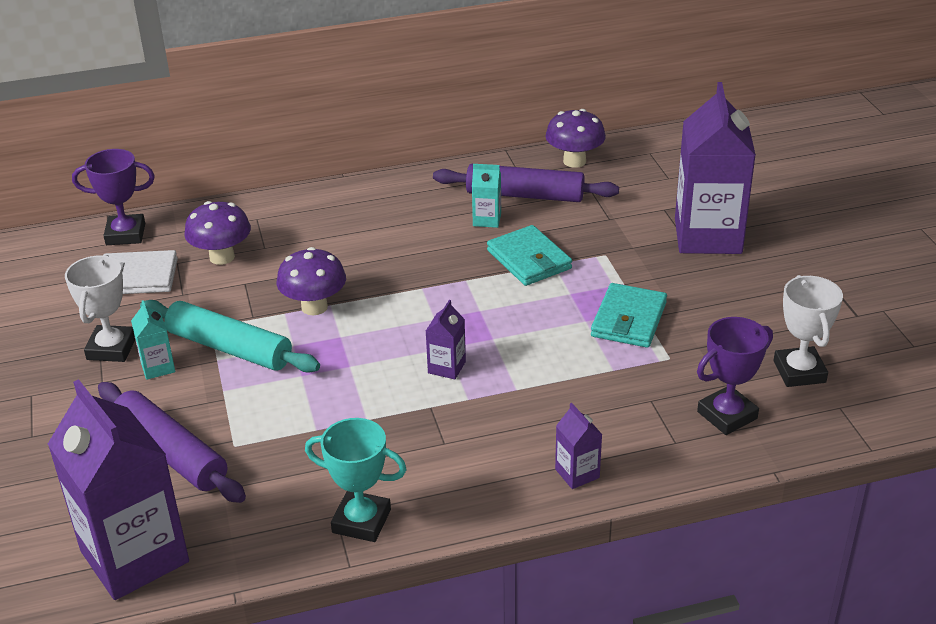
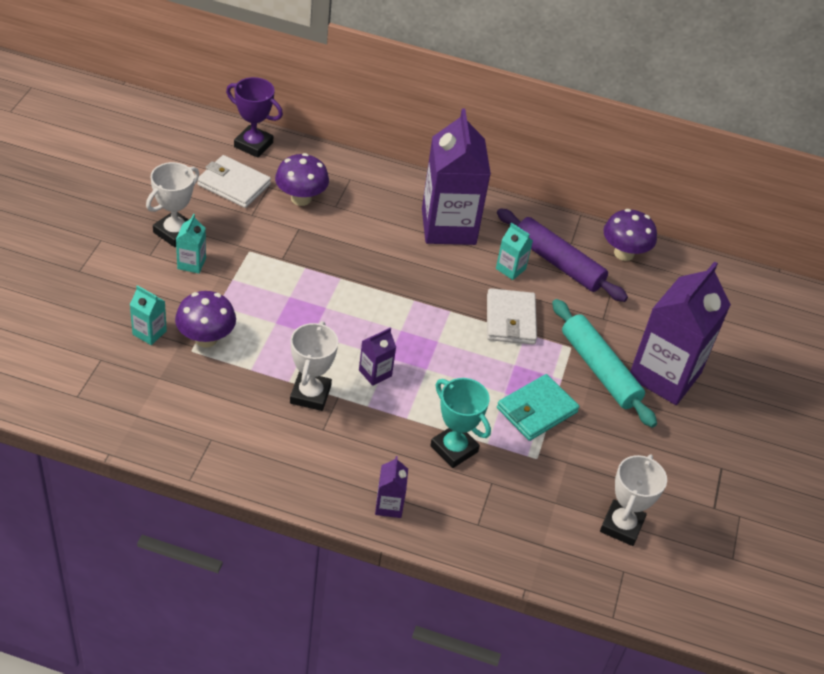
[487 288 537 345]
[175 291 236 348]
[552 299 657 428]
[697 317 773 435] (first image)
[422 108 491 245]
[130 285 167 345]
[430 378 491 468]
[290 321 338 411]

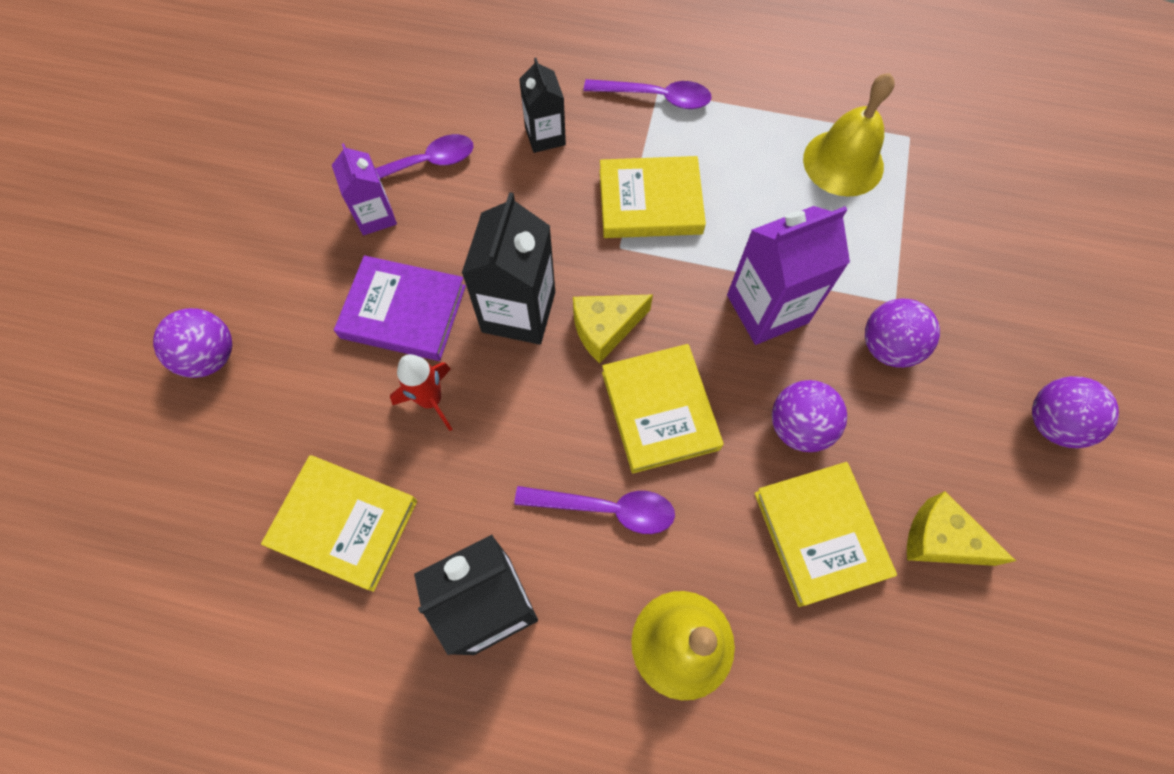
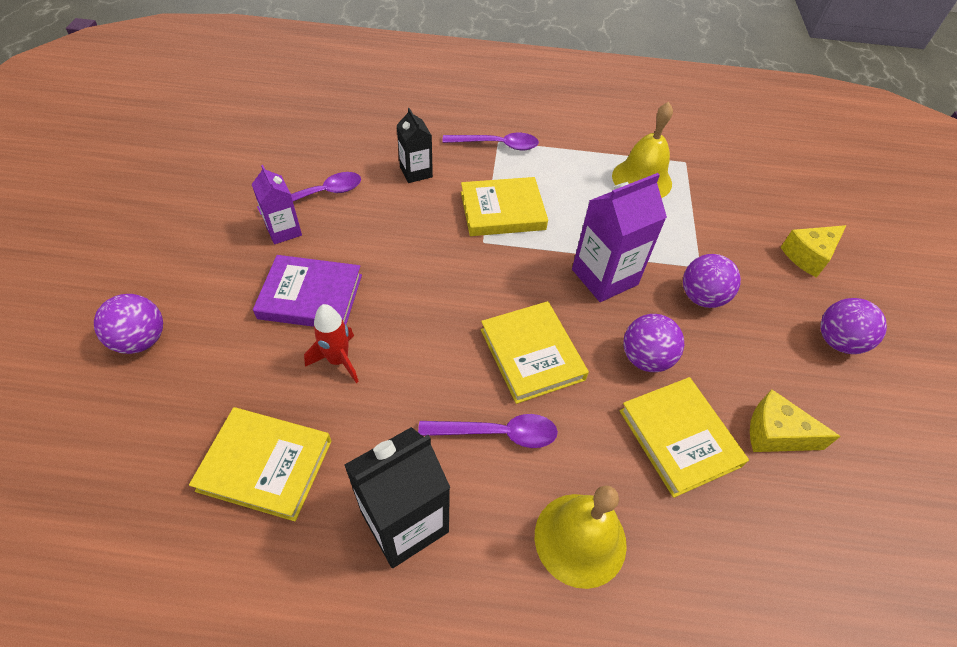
[462 192 555 345] (first image)
[781 225 846 278]

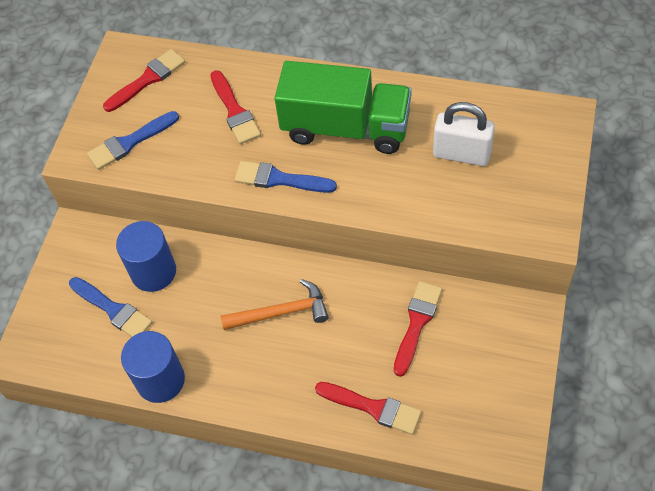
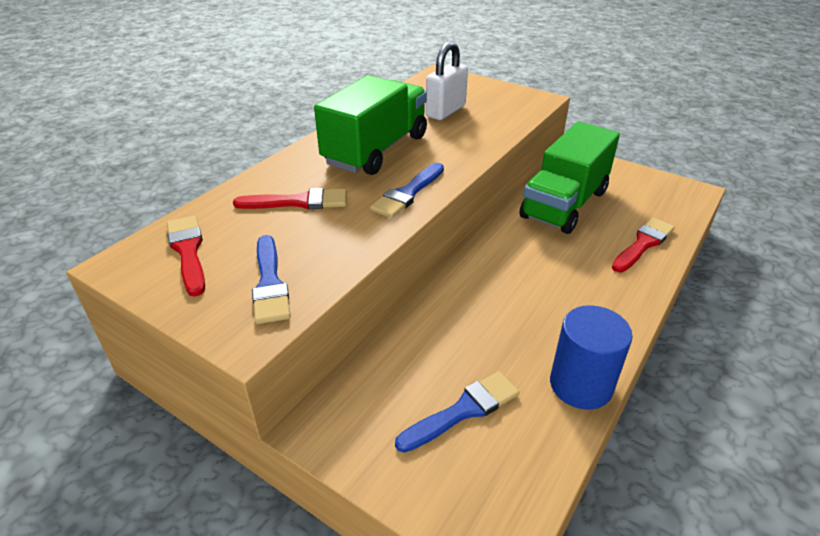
[116 221 176 292] (first image)
[221 279 328 330] (first image)
[520 122 620 234]

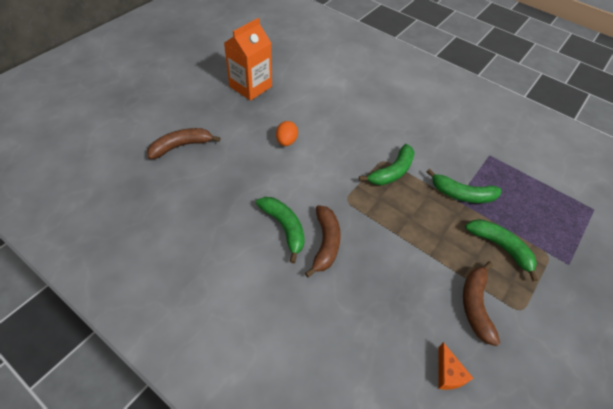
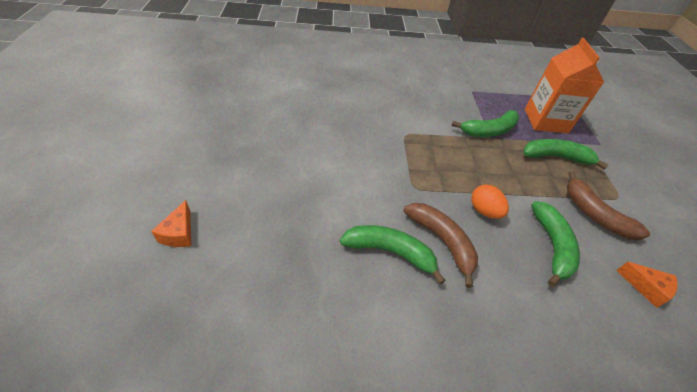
[525 38 604 133]
[471 185 509 219]
[151 200 191 247]
[531 201 580 287]

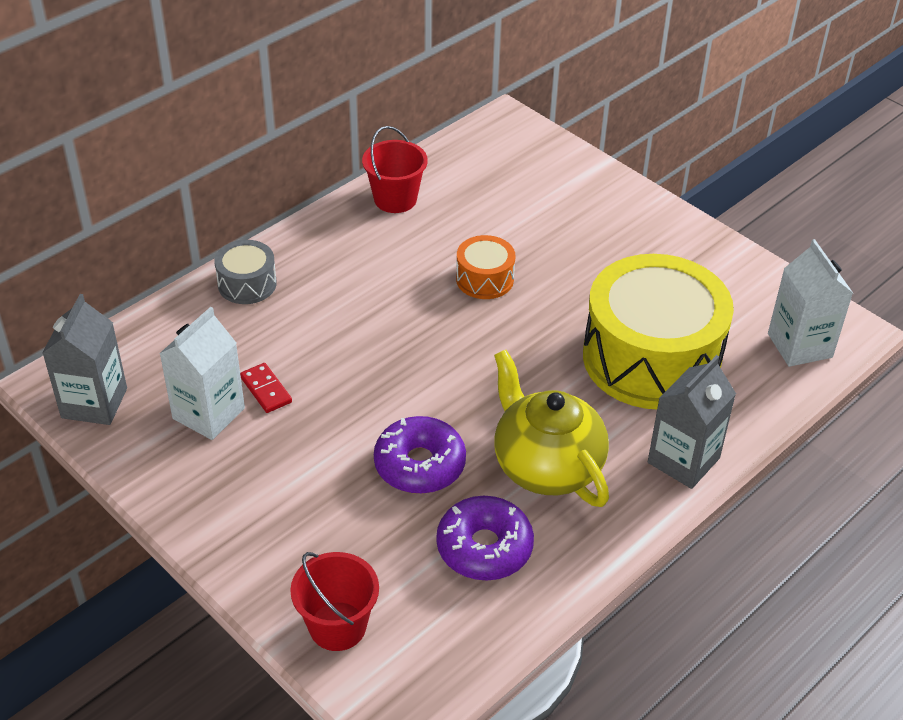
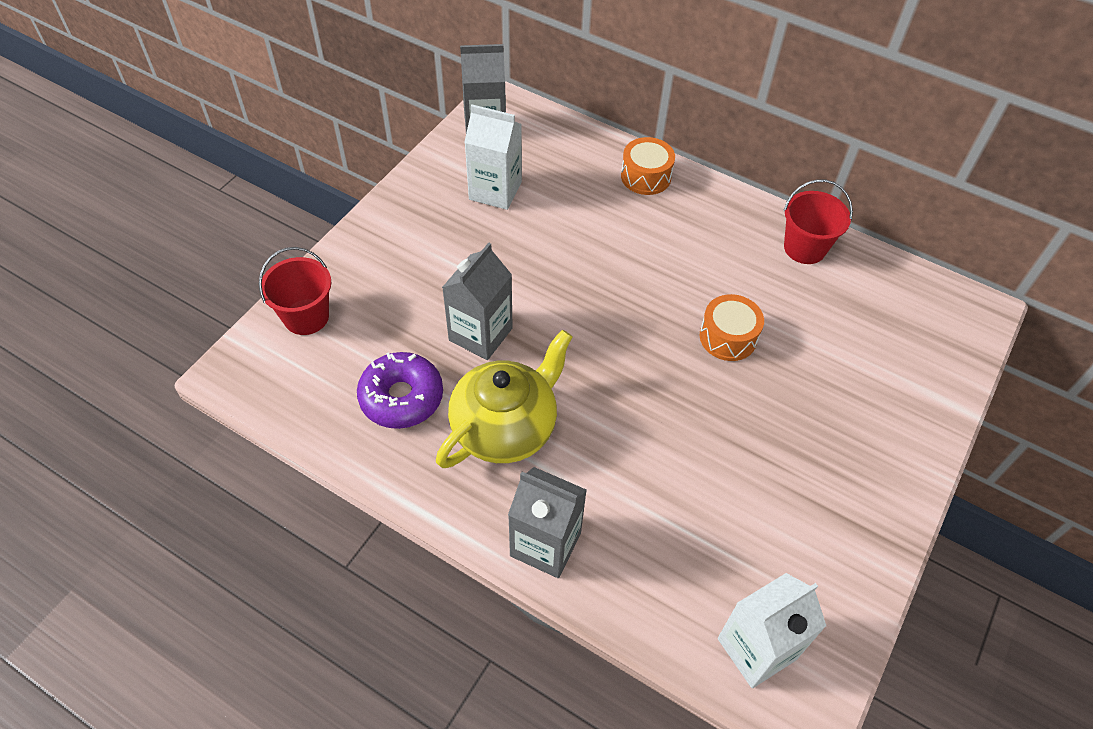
[621 137 675 195]
[583 254 734 409] (first image)
[240 363 292 413] (first image)
[442 242 513 360]

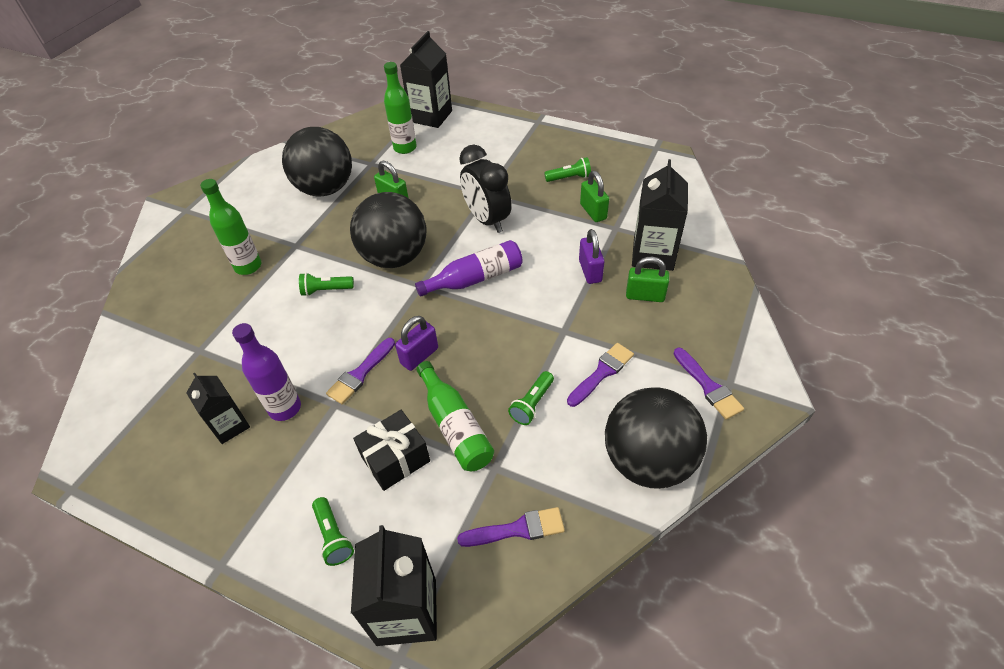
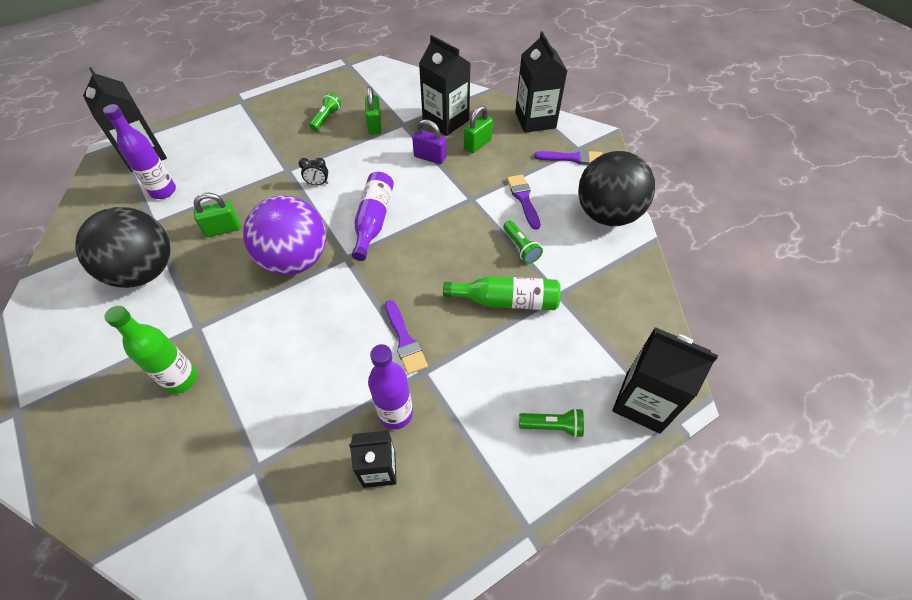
[103 104 176 199]
[299 158 328 185]
[365 86 382 135]
[243 196 326 275]
[299 273 354 296] (first image)
[395 316 438 371] (first image)
[353 410 430 491] (first image)
[457 507 565 547] (first image)
[515 31 567 133]

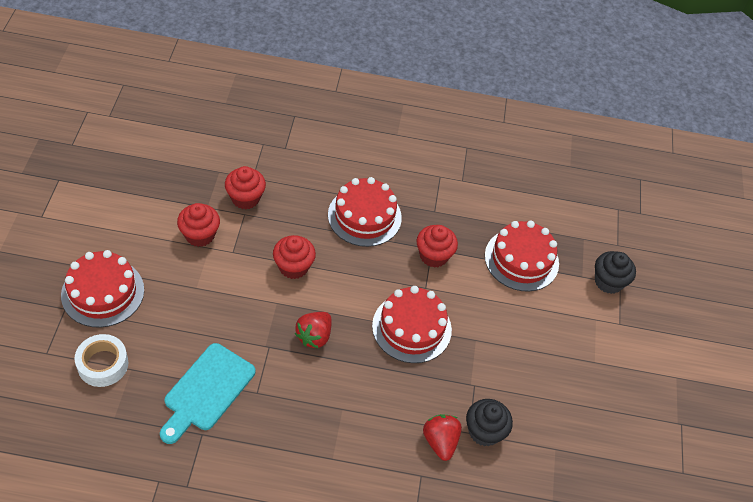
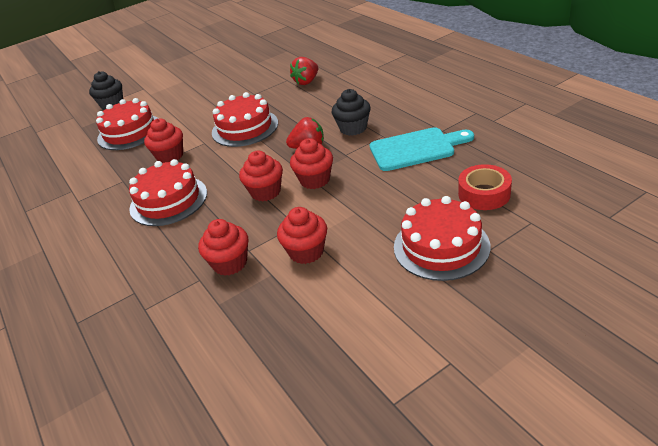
[458 164 512 210]
[332 89 371 136]
[290 138 333 189]

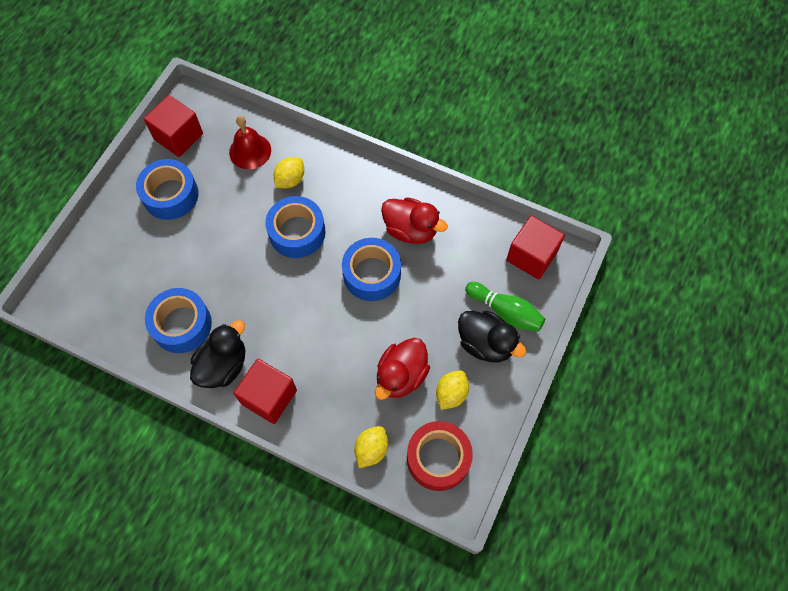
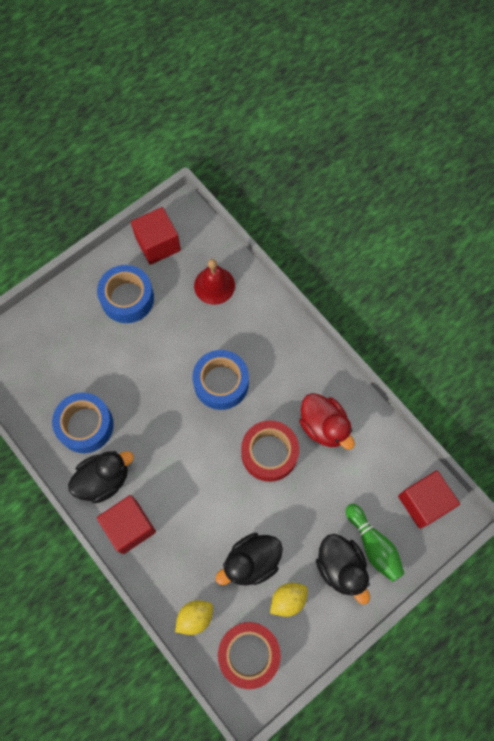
[274 157 304 188] (first image)
[241 420 299 482]
[215 533 283 586]

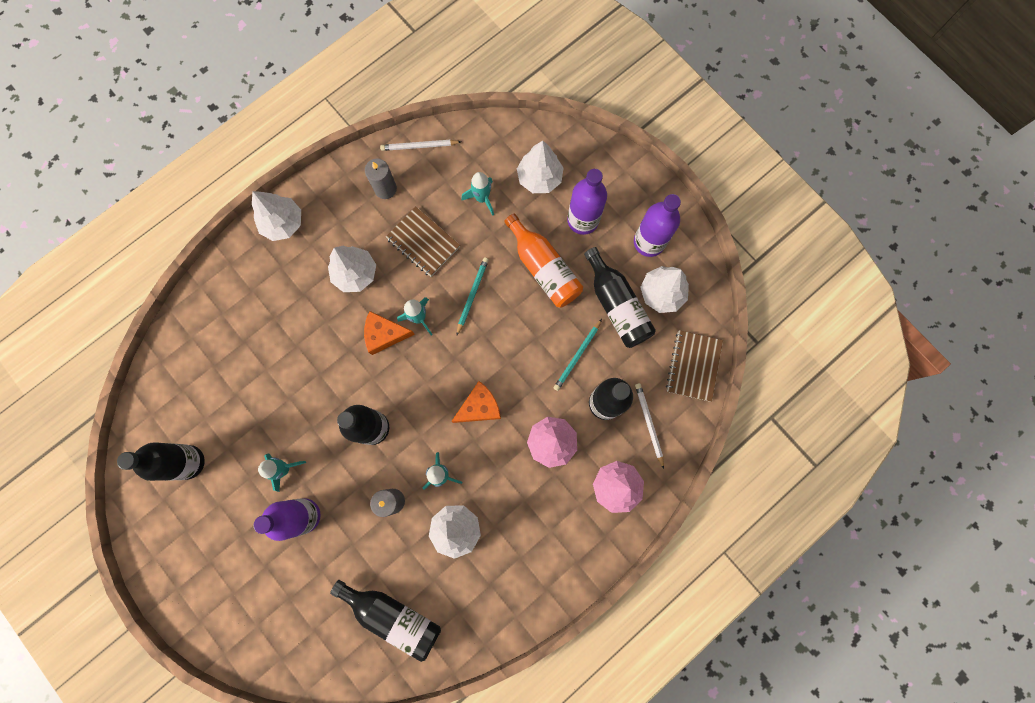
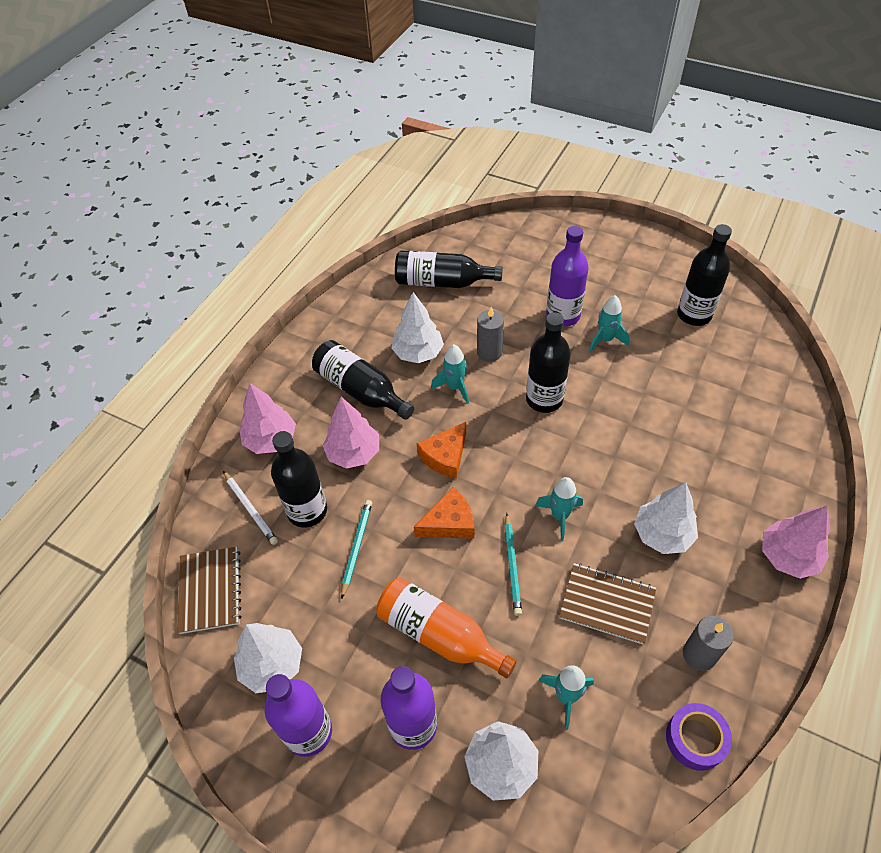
[666 703 732 771]
[762 505 830 579]
[312 340 414 420]
[414 487 474 539]

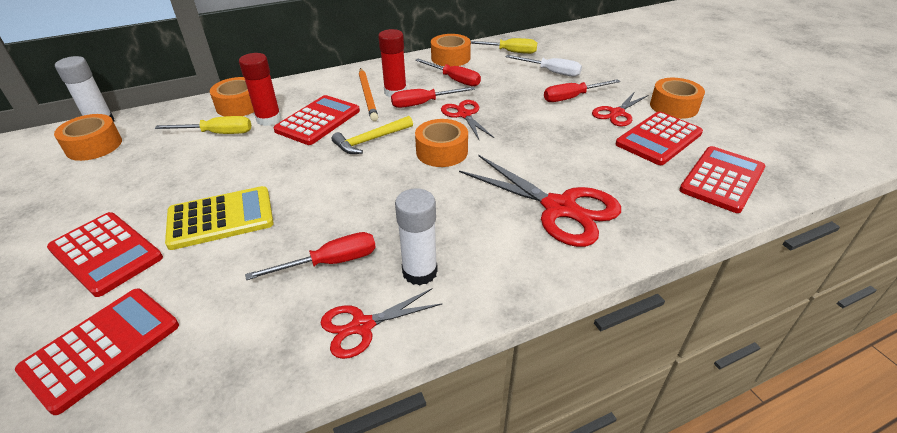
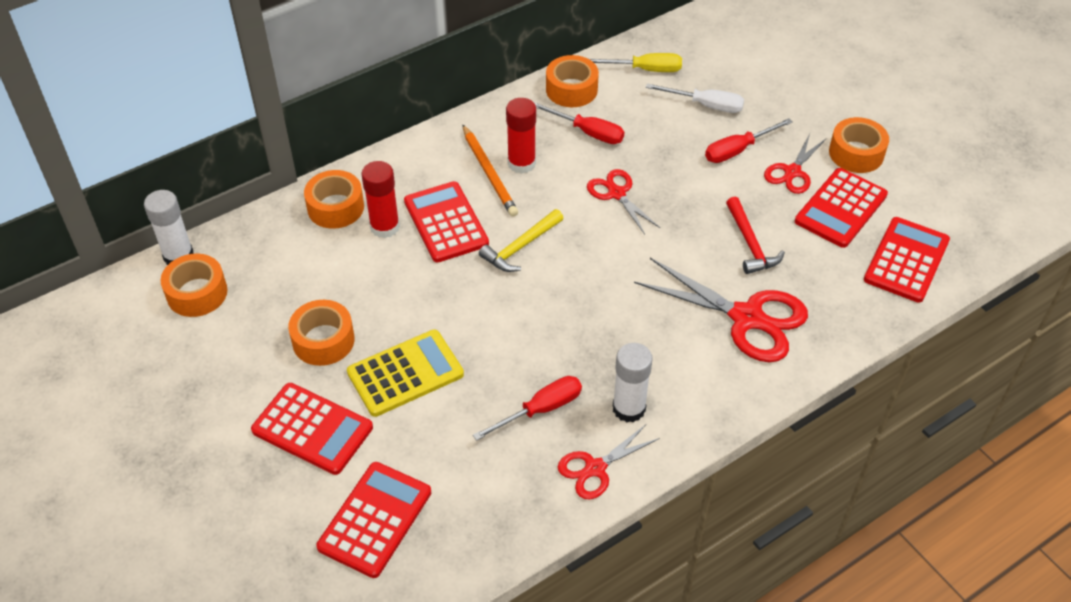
[391 87 475 108] (first image)
[404 181 489 263]
[155 116 251 134] (first image)
[288 300 355 366]
[726 197 785 274]

